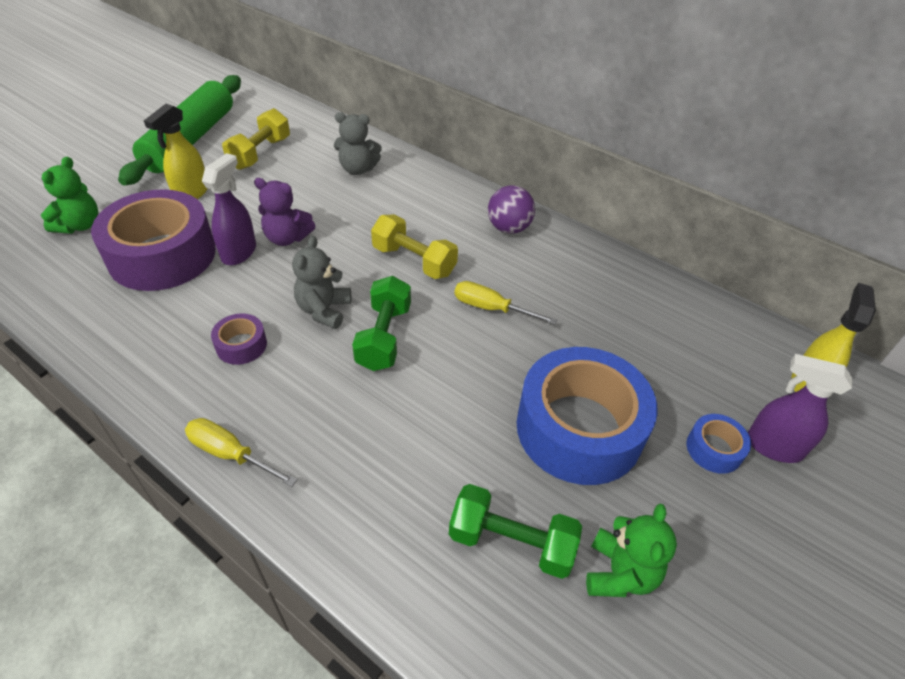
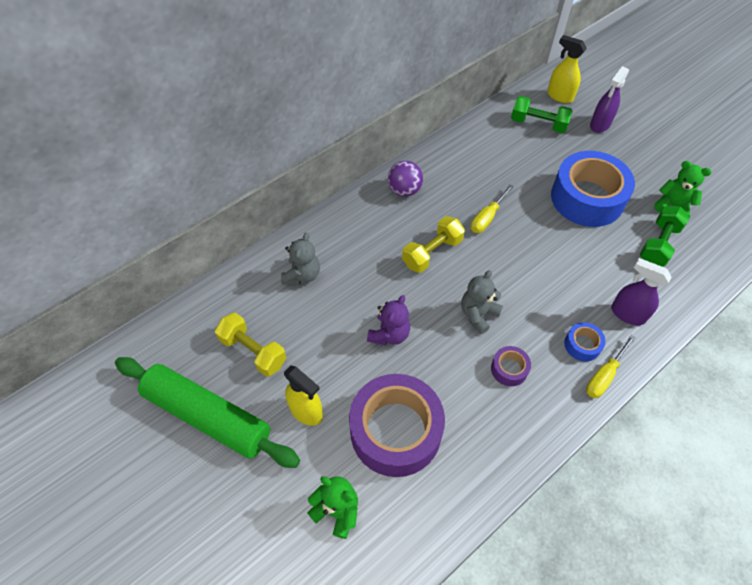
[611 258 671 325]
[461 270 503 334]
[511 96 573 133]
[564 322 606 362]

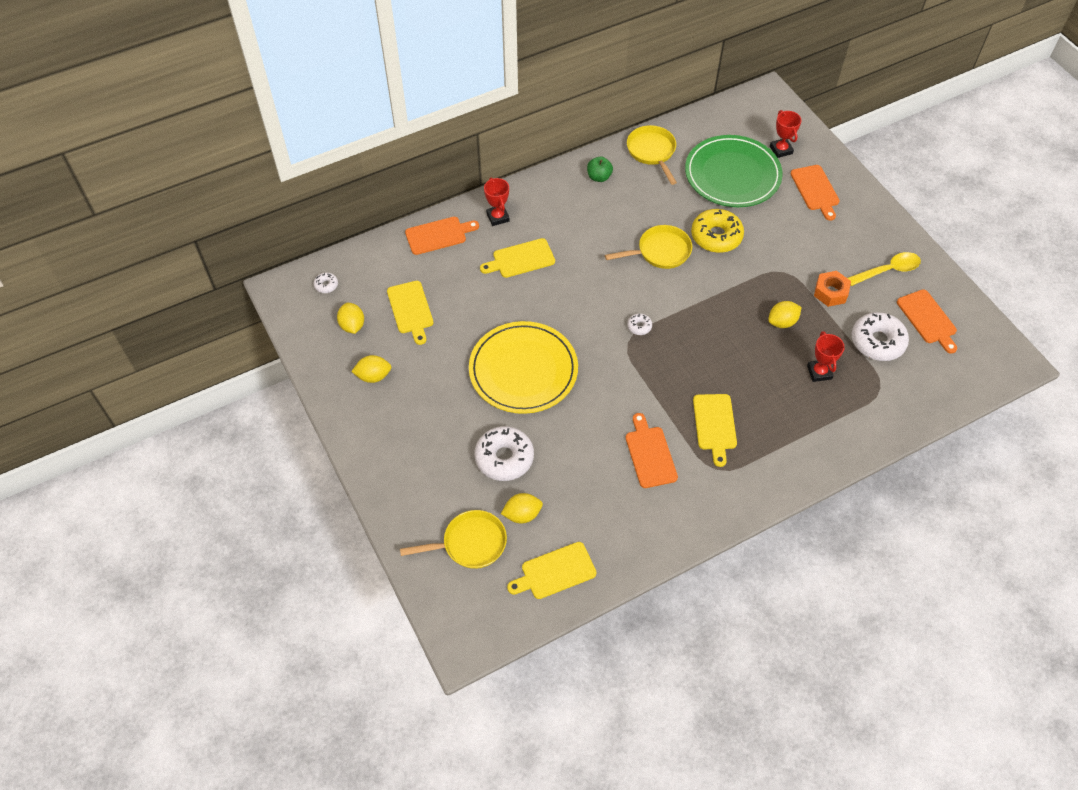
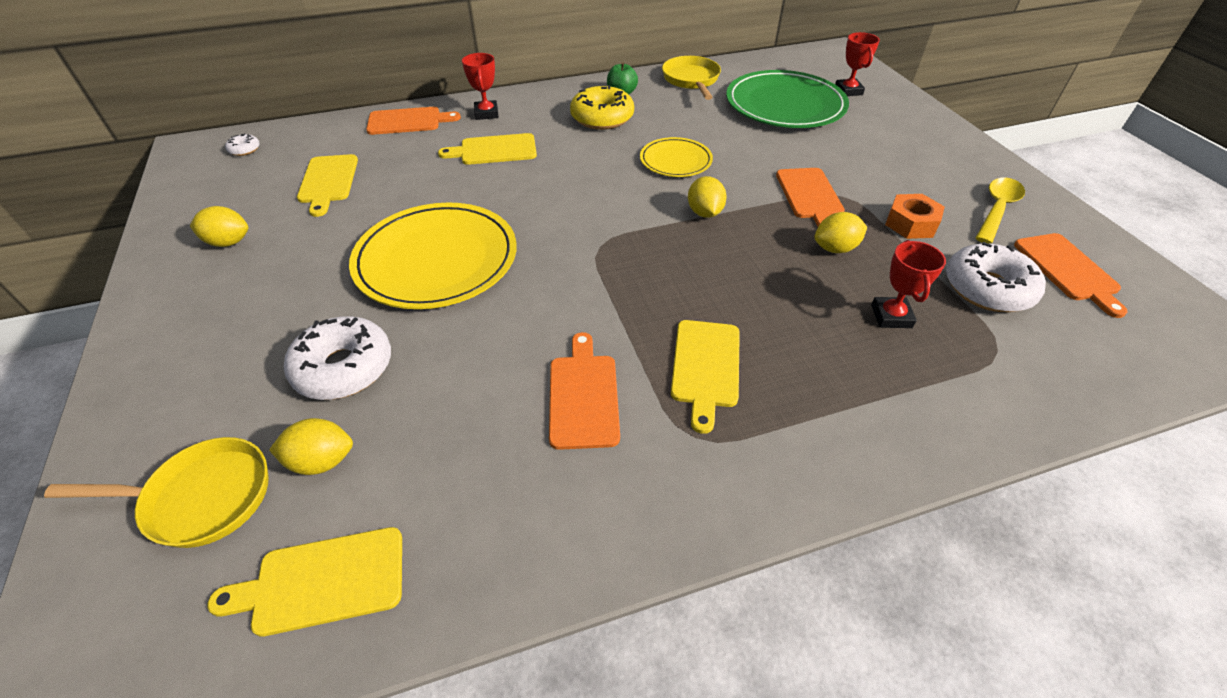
[776 168 845 227]
[570 85 634 130]
[640 137 713 177]
[976 178 1025 244]
[688 176 727 218]
[627 313 652 335] (first image)

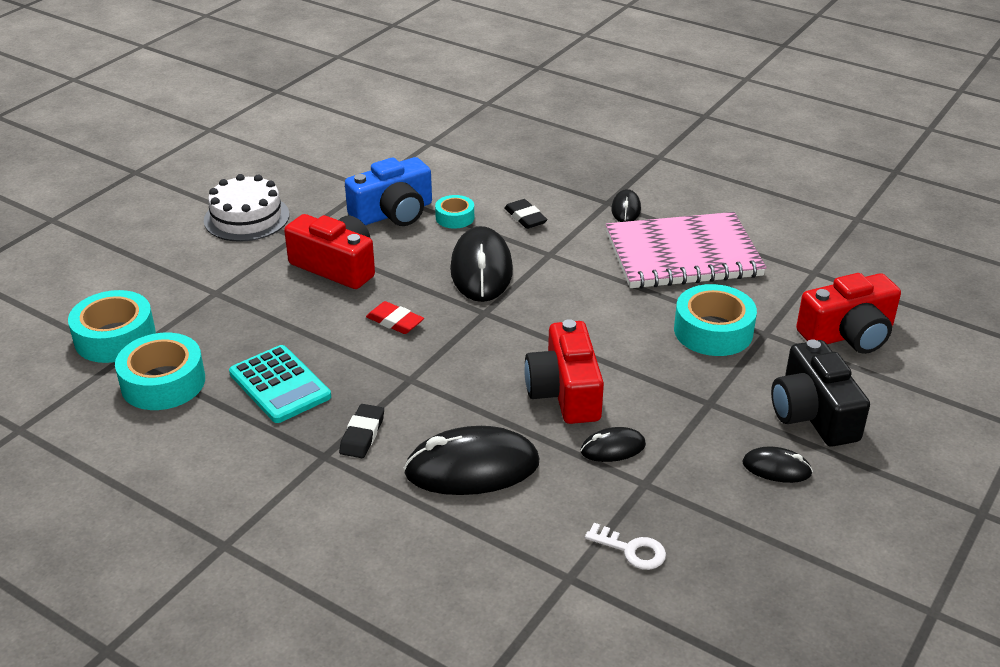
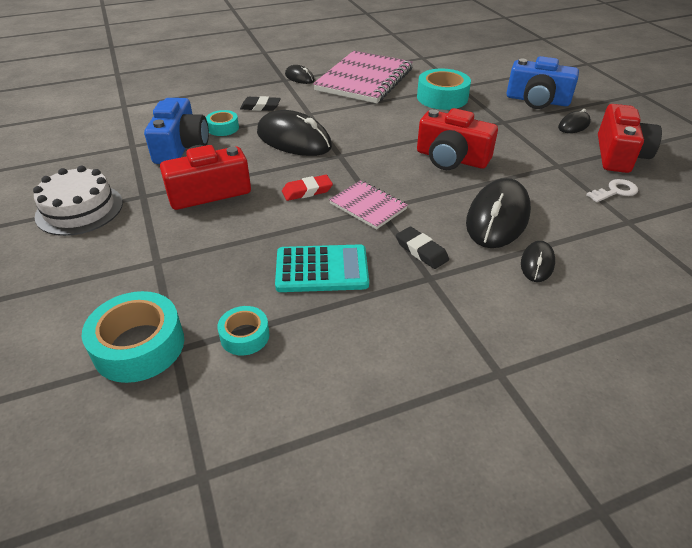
[598 104 662 173]
[218 306 269 355]
[507 56 579 109]
[521 241 555 282]
[329 180 408 230]

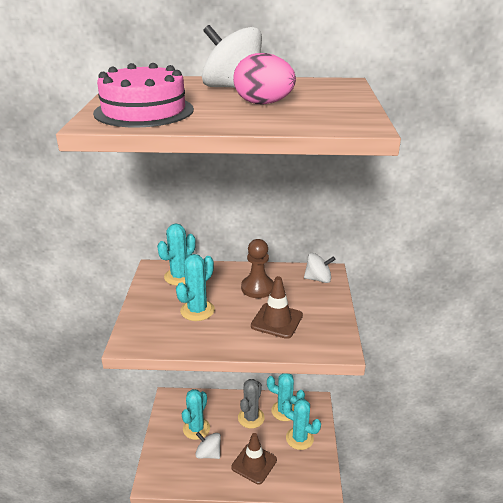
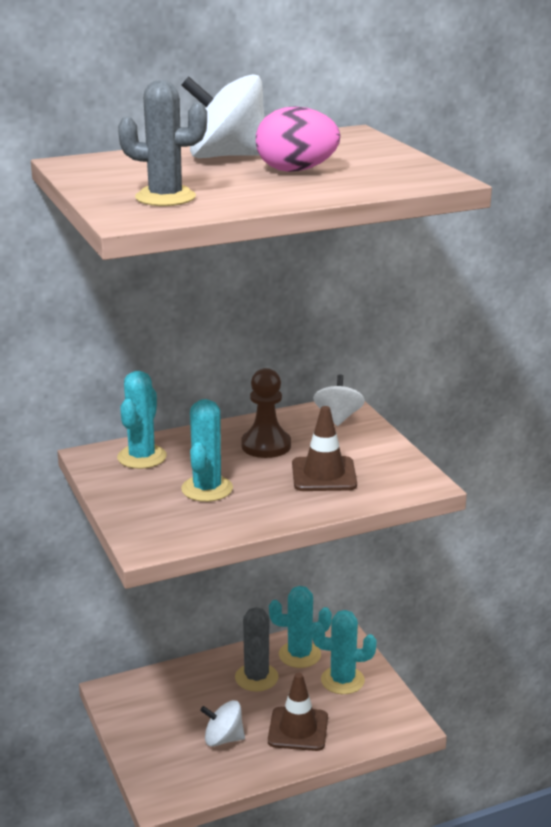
[118 80 207 206]
[313 374 365 426]
[182 389 210 440] (first image)

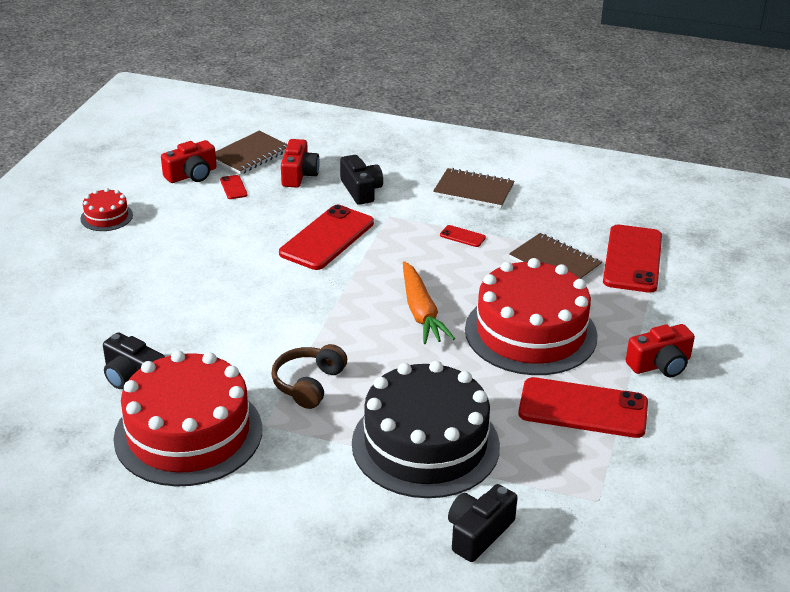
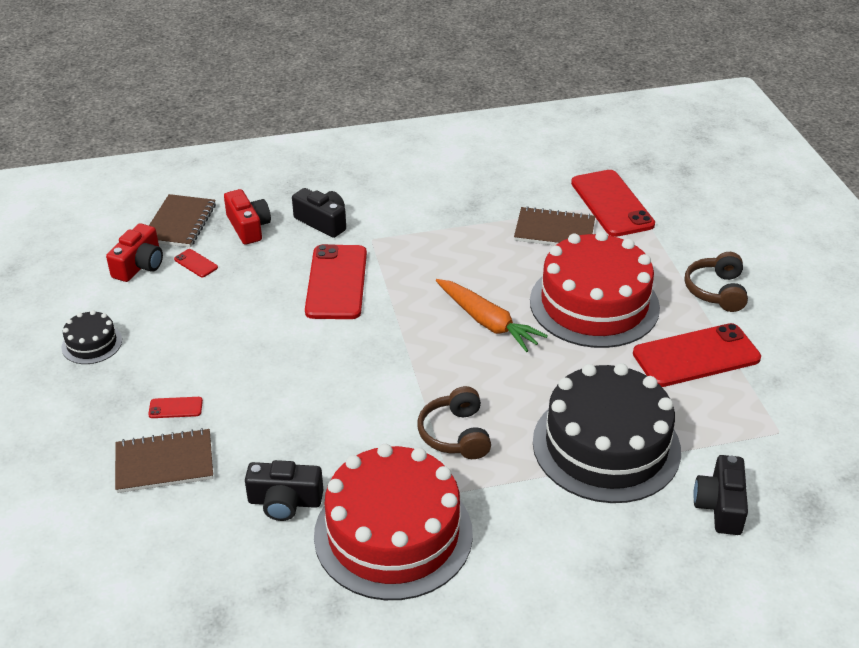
[115 428 213 493]
[61 310 122 364]
[148 397 203 418]
[685 252 748 312]

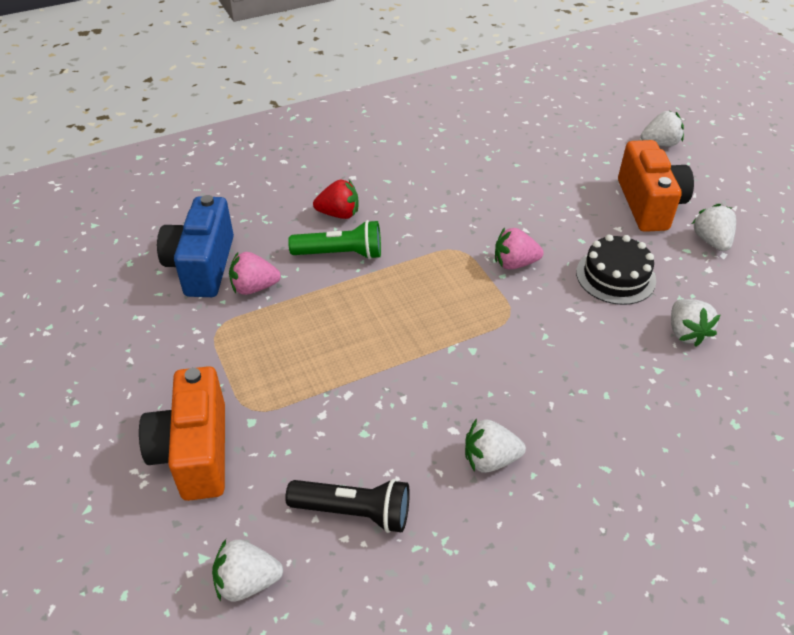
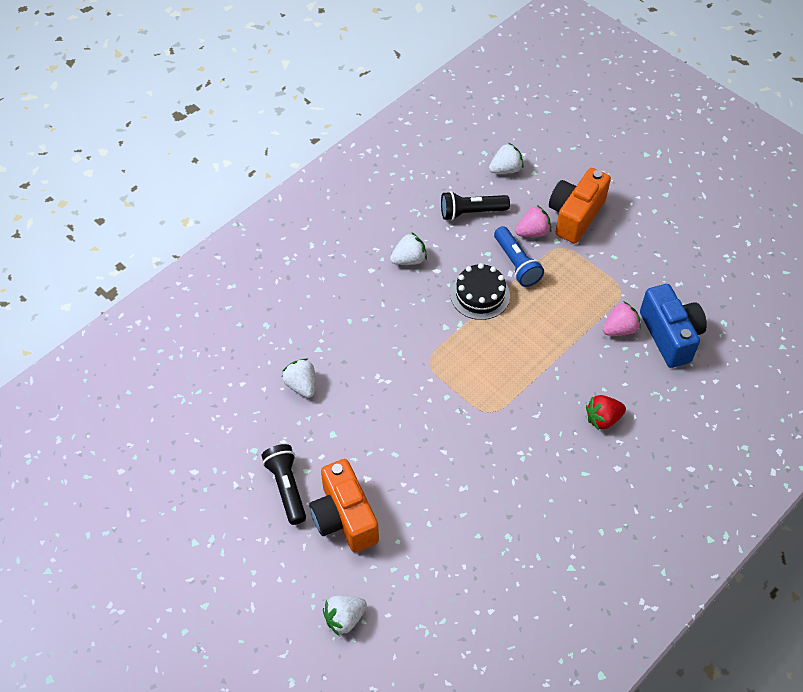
[262 444 306 525]
[288 220 381 259] (first image)
[515 205 551 237]
[451 263 510 320]
[549 168 611 243]
[494 226 544 287]

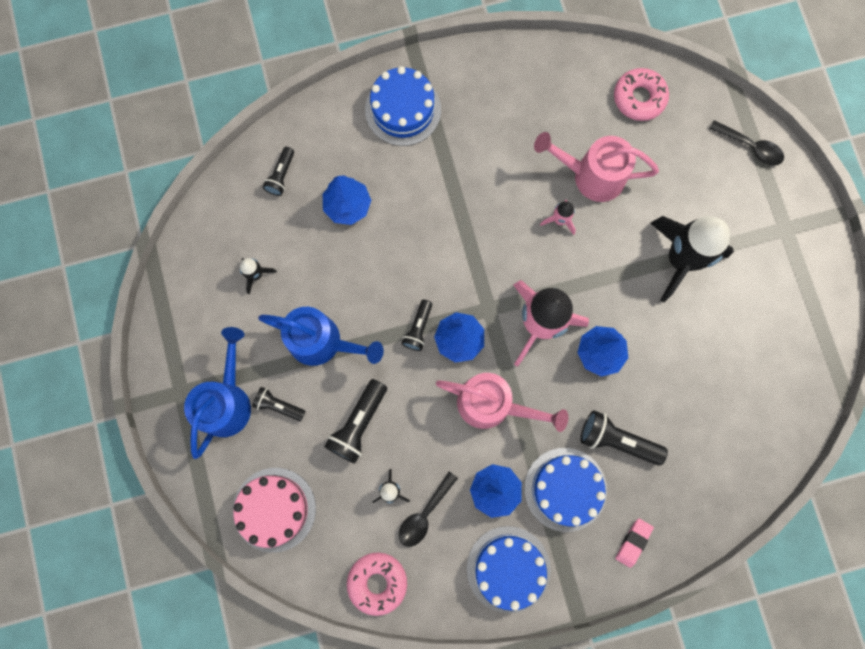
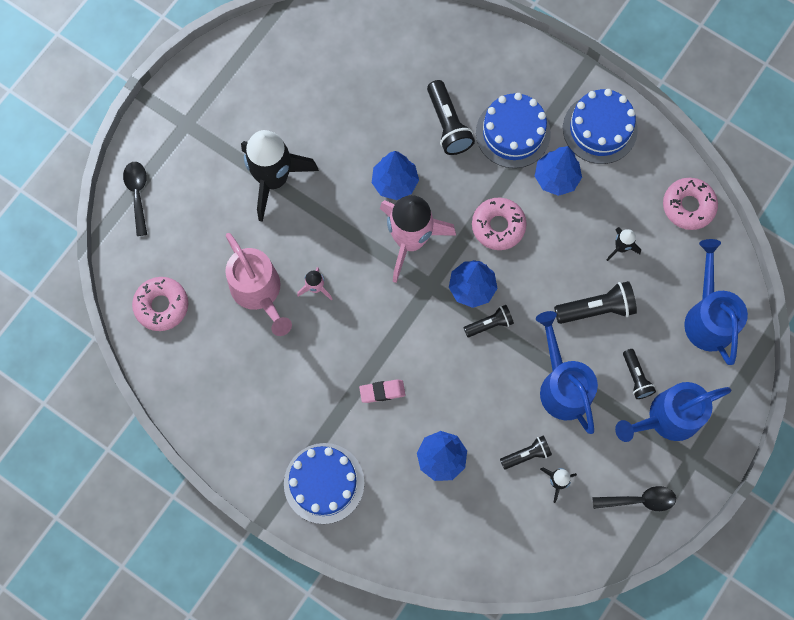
[500 436 552 470]
[472 197 527 250]
[684 239 748 365]
[592 486 676 511]
[359 380 405 403]

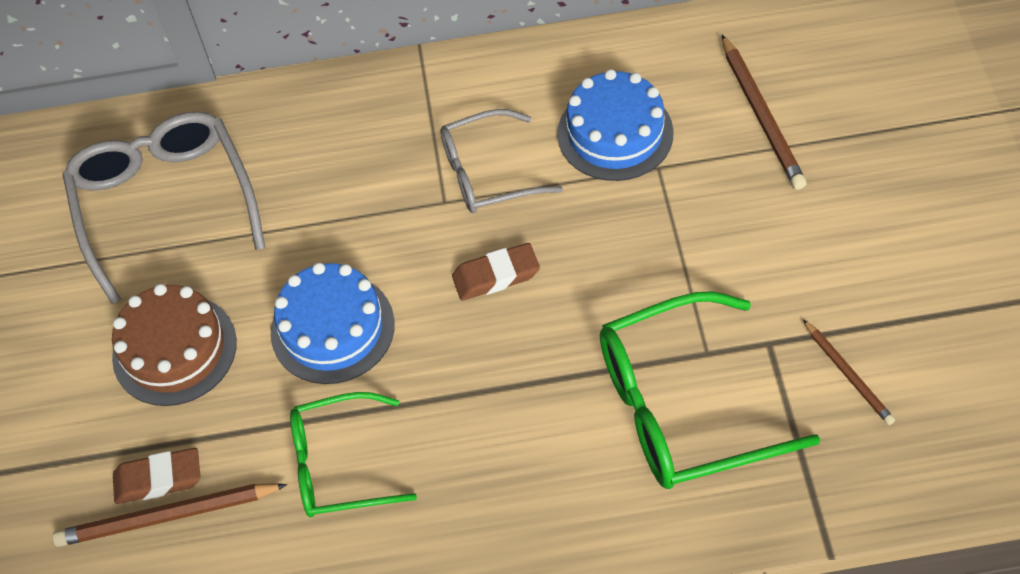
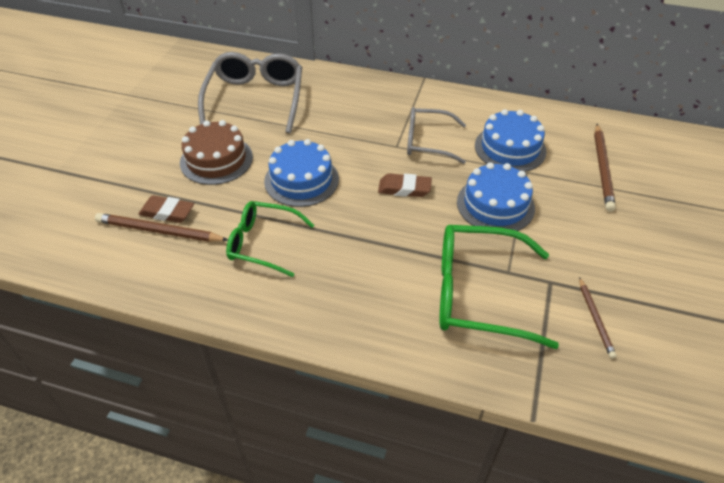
[457 162 535 231]

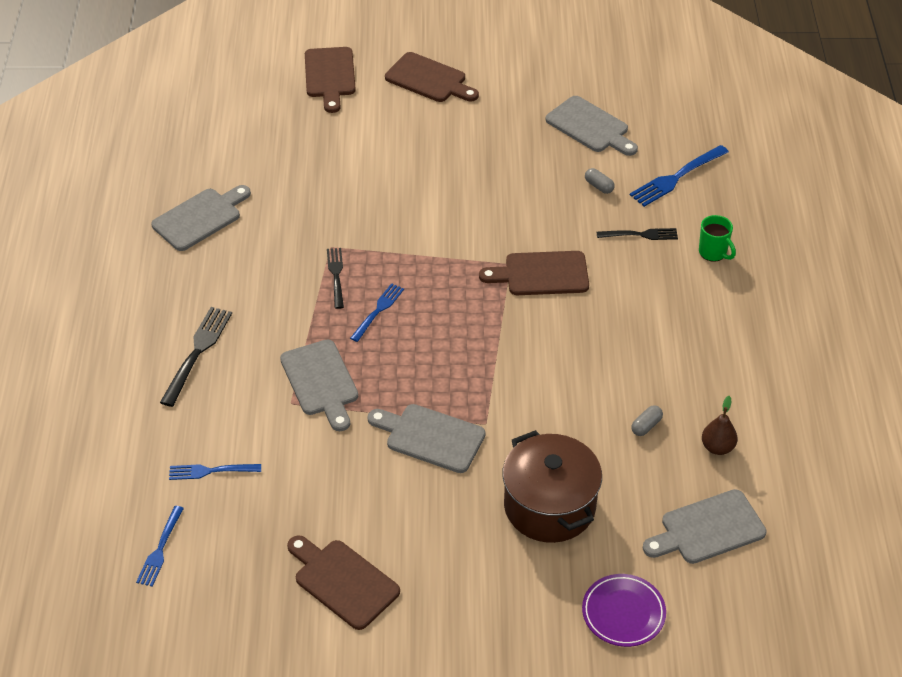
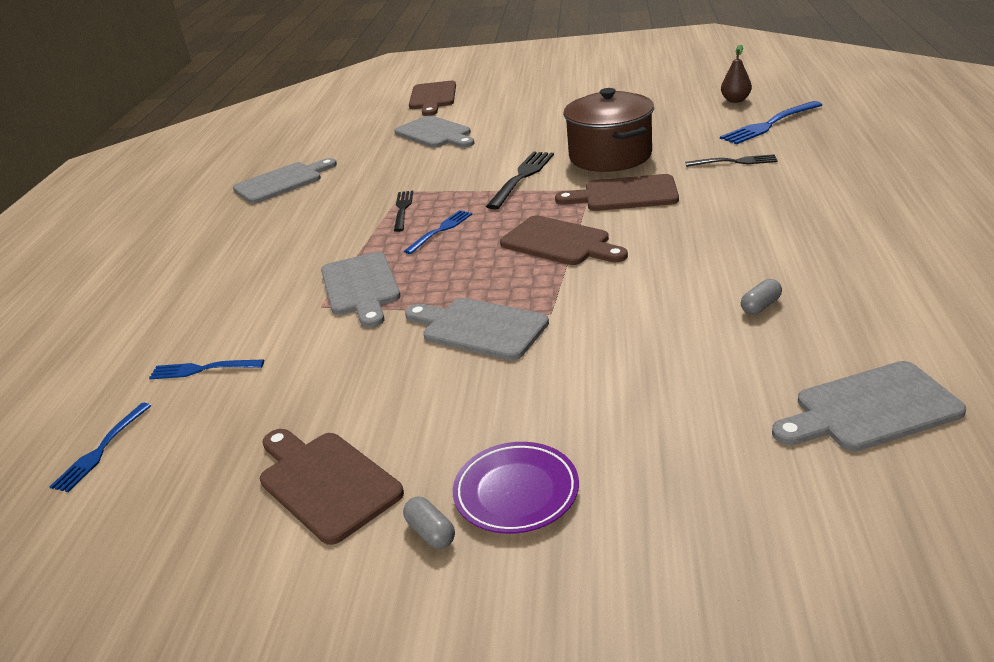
[500 215 628 265]
[394 115 475 148]
[403 497 455 549]
[699 215 736 261] (first image)
[486 152 554 209]
[721 45 752 103]
[563 88 654 172]
[453 442 579 534]

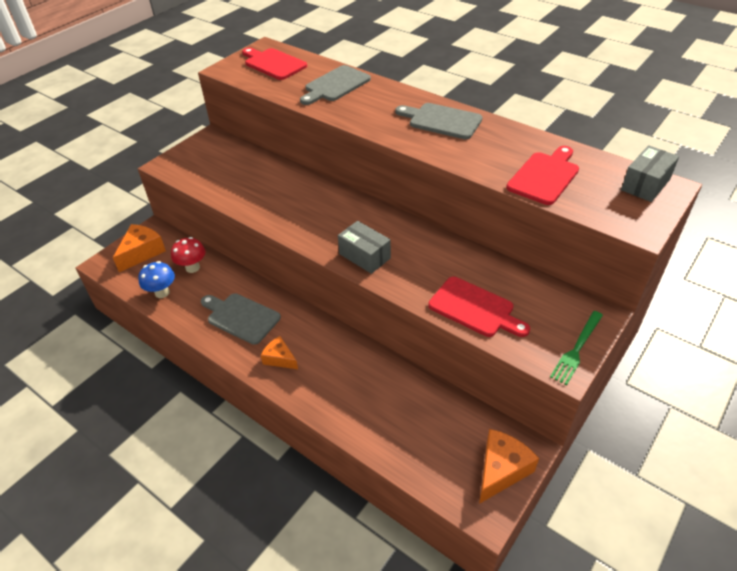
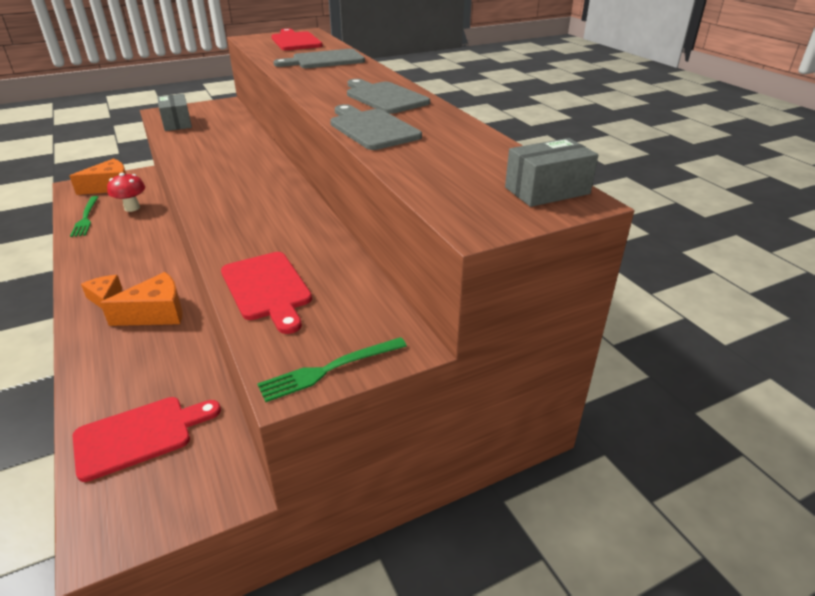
[73 397 221 482]
[157 94 192 131]
[70 196 98 237]
[330 104 422 150]
[100 272 182 326]

